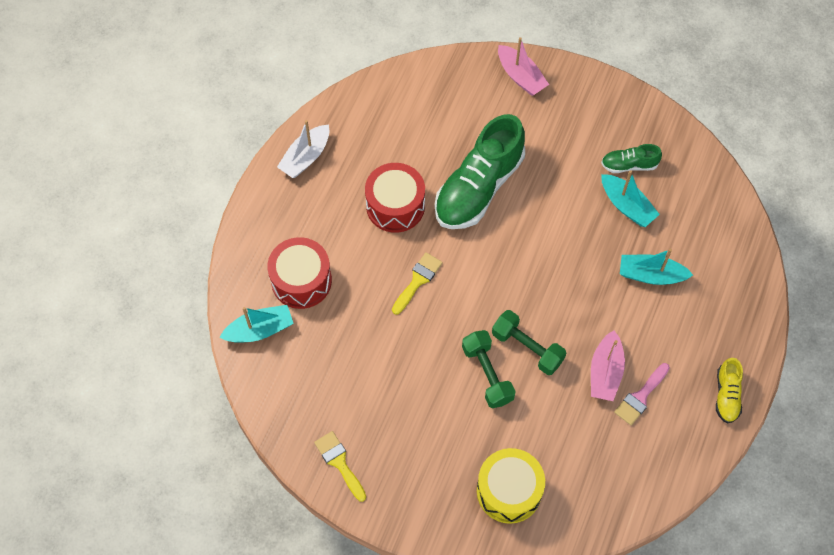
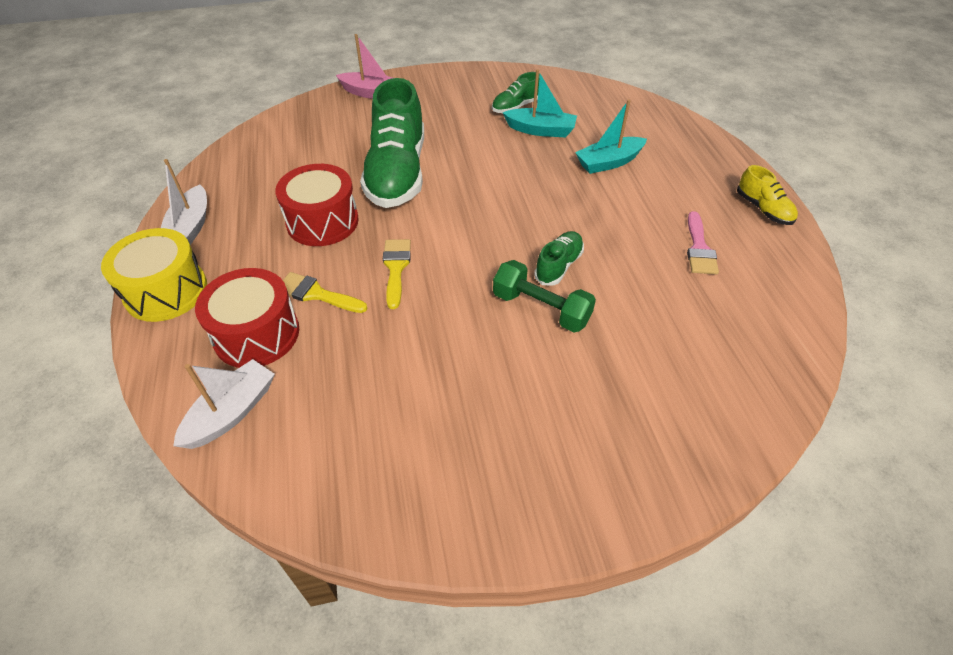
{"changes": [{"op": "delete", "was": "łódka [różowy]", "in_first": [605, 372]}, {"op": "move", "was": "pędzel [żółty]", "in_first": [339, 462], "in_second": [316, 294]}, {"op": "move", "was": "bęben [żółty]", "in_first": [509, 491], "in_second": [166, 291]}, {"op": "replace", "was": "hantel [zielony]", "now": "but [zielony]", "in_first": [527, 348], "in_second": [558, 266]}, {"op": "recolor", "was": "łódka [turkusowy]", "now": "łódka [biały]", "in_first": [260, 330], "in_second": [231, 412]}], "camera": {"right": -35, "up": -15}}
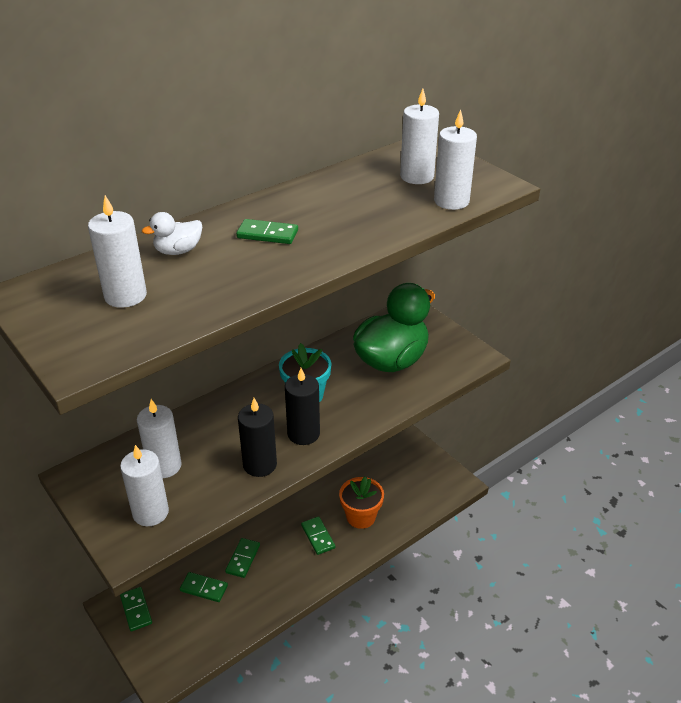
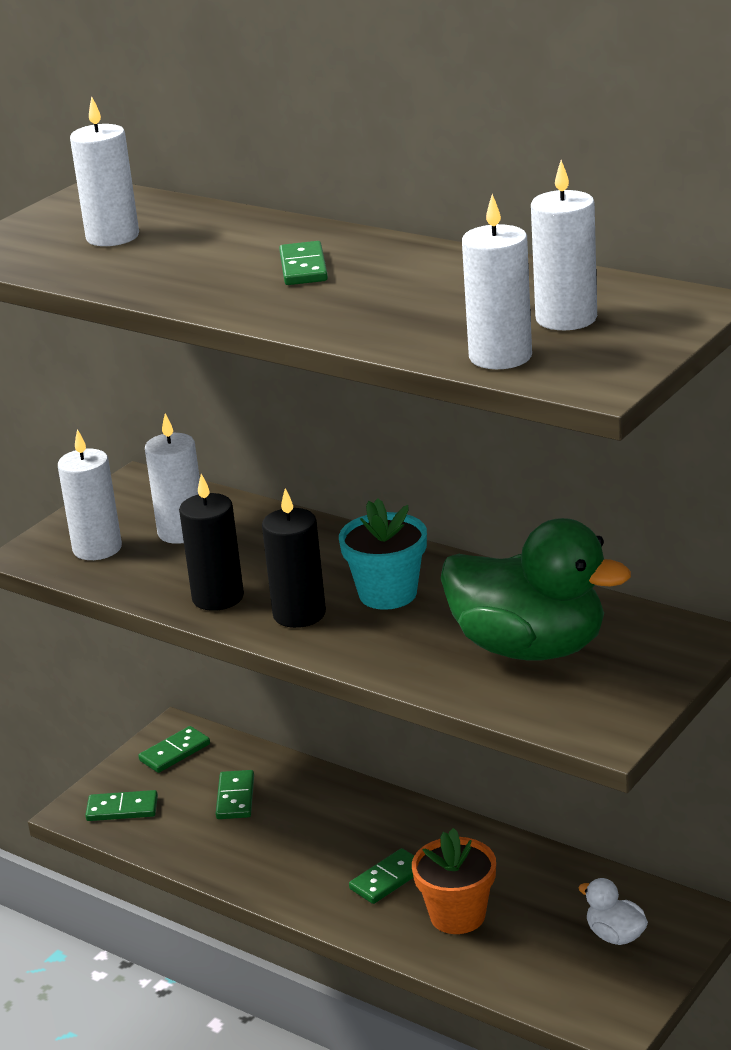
{"changes": [{"op": "move", "was": "kaczka [biały]", "in_first": [178, 251], "in_second": [615, 935]}, {"op": "move", "was": "kostka domina [zielony]", "in_first": [243, 559], "in_second": [122, 809]}], "camera": {"right": 75, "up": -10}}
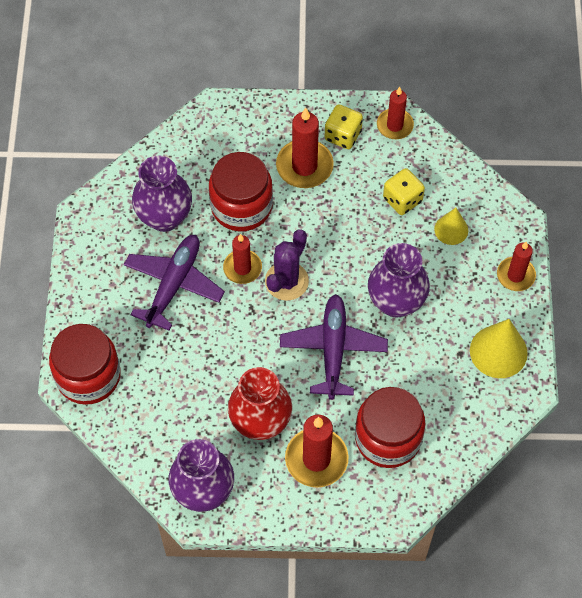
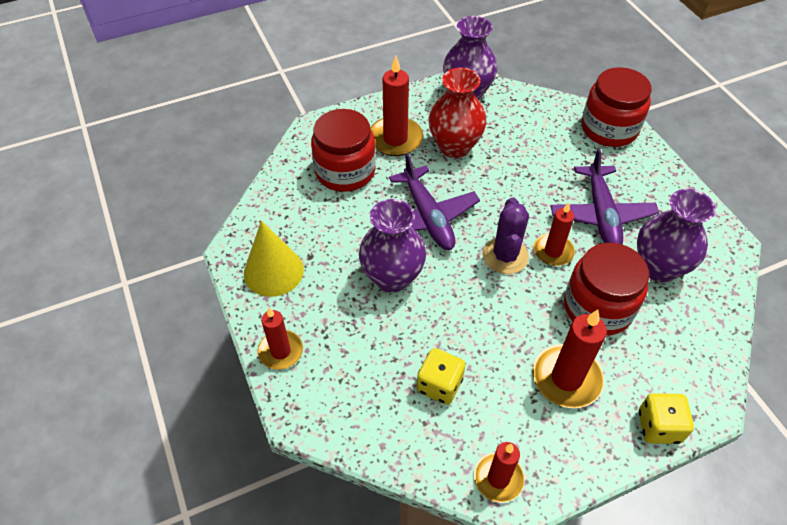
{"changes": [{"op": "delete", "was": "stożek [żółty]", "in_first": [451, 229]}, {"op": "move", "was": "kostka do gry [żółty]", "in_first": [343, 135], "in_second": [658, 426]}], "camera": {"right": 155, "up": -10}}
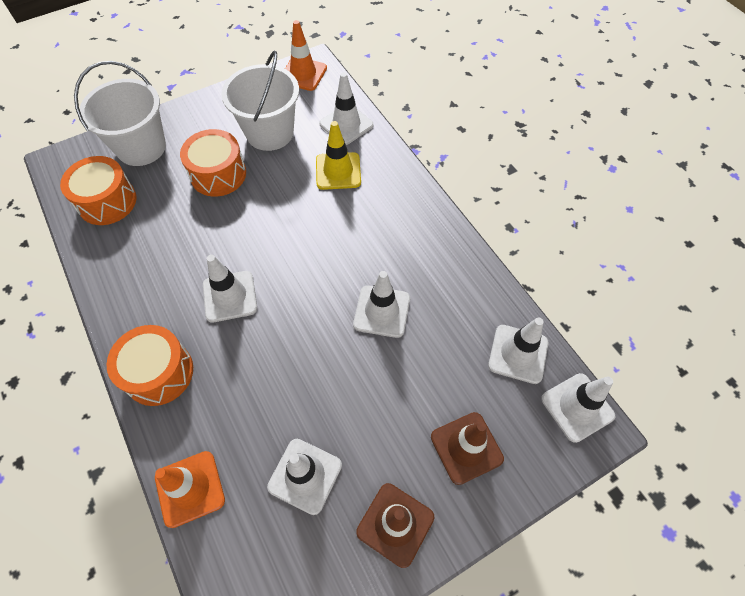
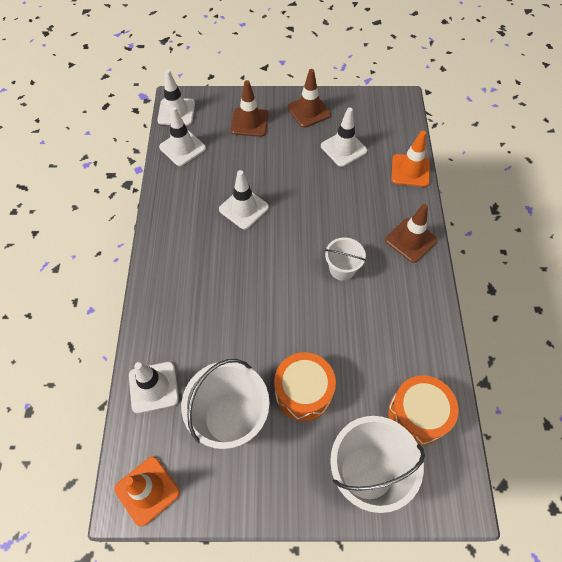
{"changes": [{"op": "delete", "was": "pachołek [żółty]", "in_first": [338, 171]}, {"op": "replace", "was": "bęben [pomarańczowy]", "now": "pachołek [brązowy]", "in_first": [159, 373], "in_second": [411, 240]}, {"op": "replace", "was": "pachołek [biały]", "now": "wiadro [biały]", "in_first": [230, 296], "in_second": [342, 269]}], "camera": {"right": -150, "up": 0}}
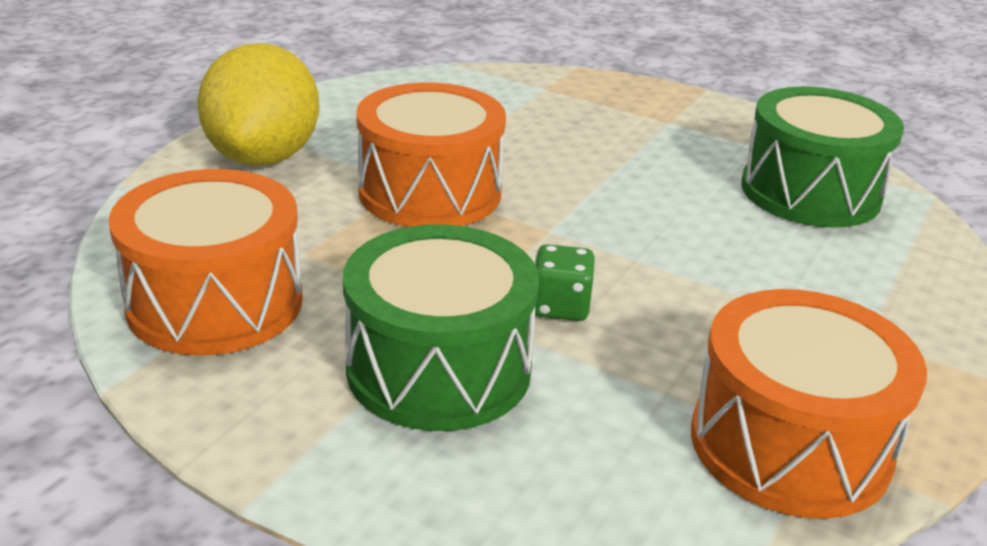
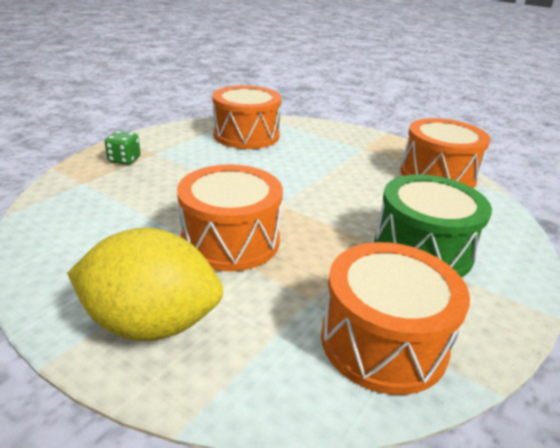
{"changes": [{"op": "move", "was": "kostka do gry [zielony]", "in_first": [560, 307], "in_second": [124, 160]}, {"op": "recolor", "was": "bęben [zielony]", "now": "bęben [pomarańczowy]", "in_first": [810, 192], "in_second": [246, 135]}], "camera": {"right": -85, "up": 0}}
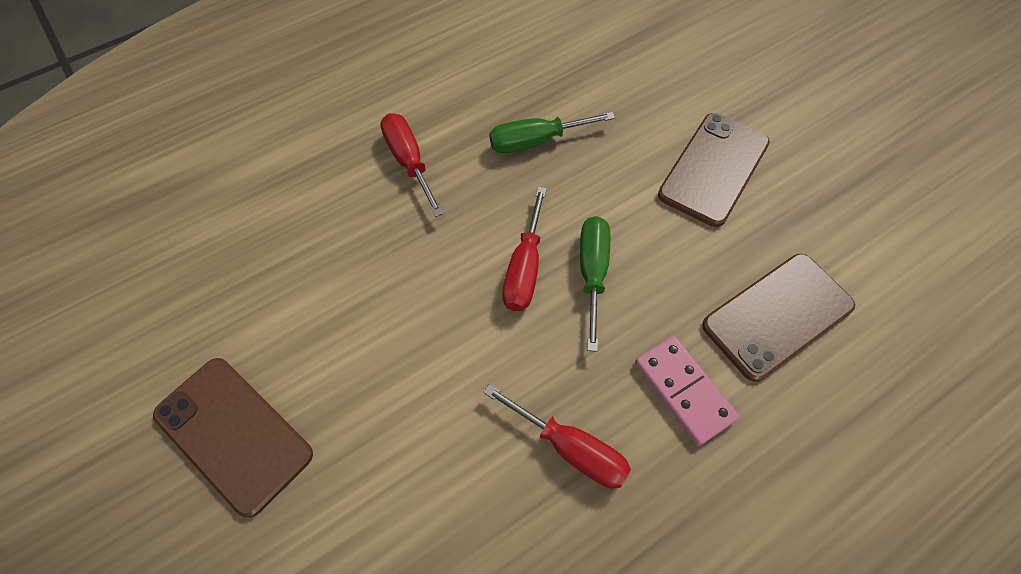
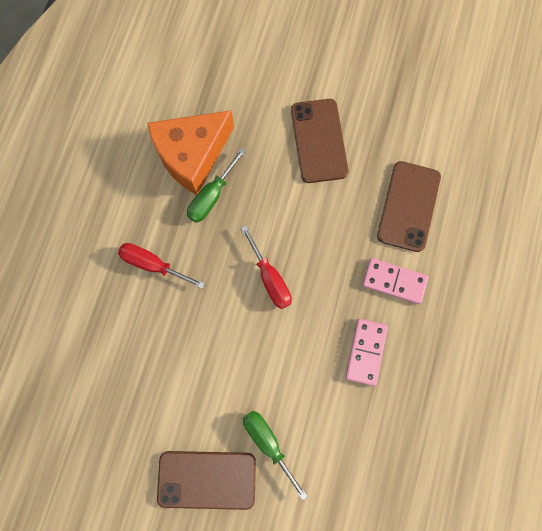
{"changes": [{"op": "insert", "now": "ser [pomarańczowy]", "in_second": [192, 155]}, {"op": "move", "was": "śrubokręt [zielony]", "in_first": [592, 273], "in_second": [268, 443]}, {"op": "replace", "was": "śrubokręt [czerwony]", "now": "kostka domina [różowy]", "in_first": [570, 448], "in_second": [366, 352]}], "camera": {"right": -40, "up": 15}}
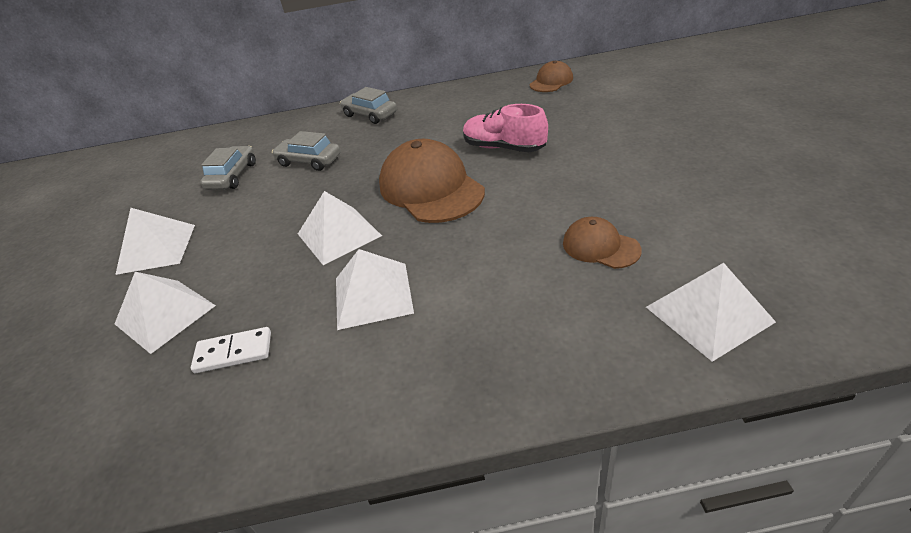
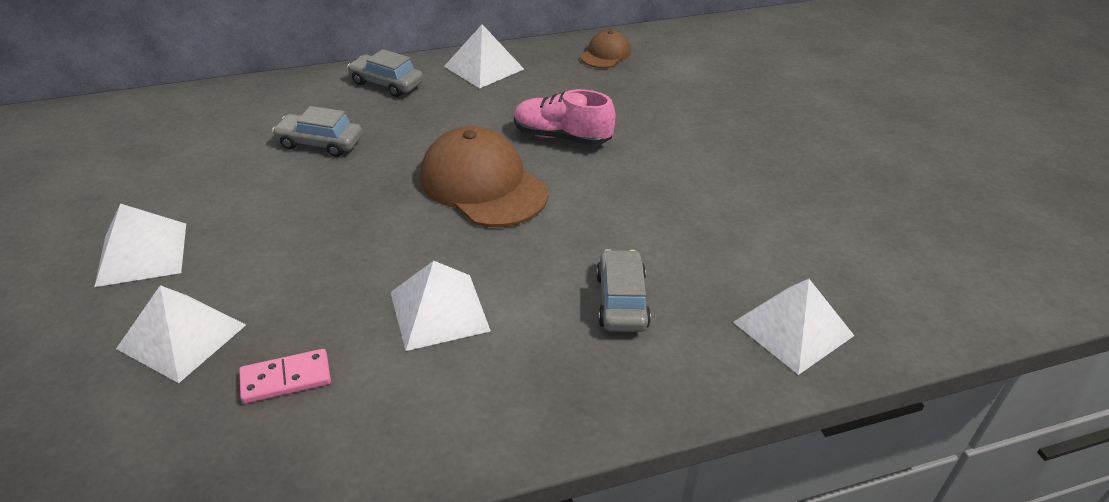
{"changes": [{"op": "delete", "was": "czapka [brązowy]", "in_first": [600, 246]}, {"op": "move", "was": "samochód [szary]", "in_first": [232, 176], "in_second": [621, 301]}, {"op": "move", "was": "piramida [biały]", "in_first": [339, 234], "in_second": [484, 67]}, {"op": "recolor", "was": "kostka domina [biały]", "now": "kostka domina [różowy]", "in_first": [233, 352], "in_second": [286, 379]}], "camera": {"right": -15, "up": 0}}
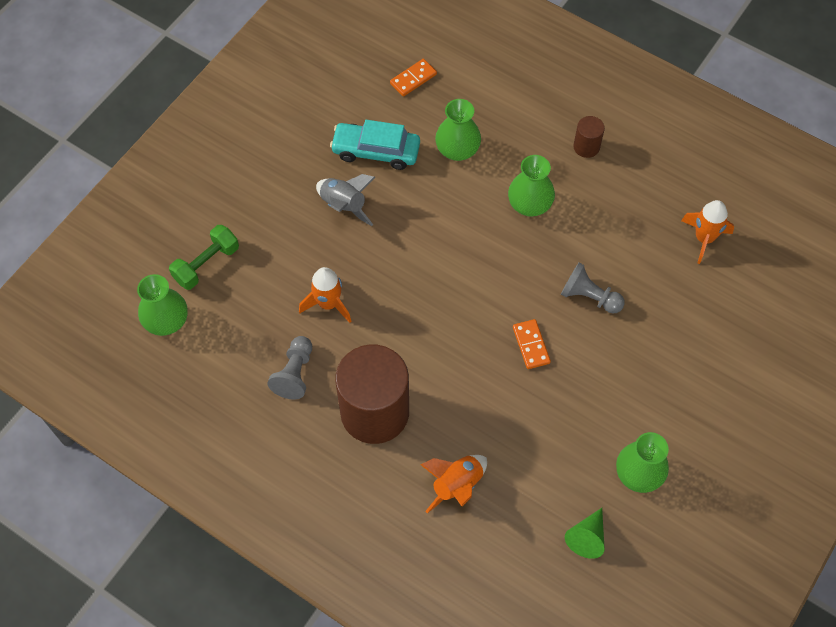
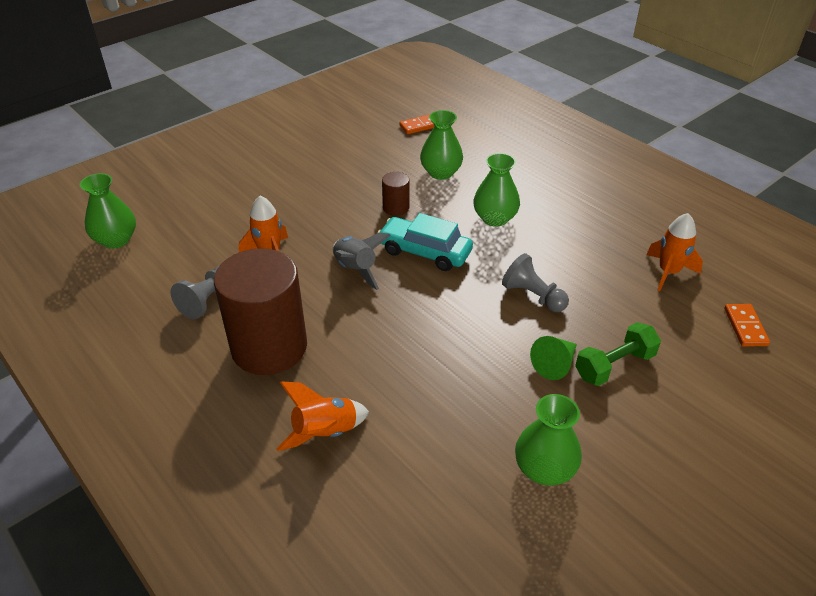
{"changes": [{"op": "move", "was": "hantel [zielony]", "in_first": [206, 264], "in_second": [614, 365]}, {"op": "move", "was": "rakieta [szary]", "in_first": [343, 206], "in_second": [355, 270]}, {"op": "move", "was": "samochód [turkusowy]", "in_first": [376, 151], "in_second": [424, 252]}, {"op": "move", "was": "kostka domina [pomarańczowy]", "in_first": [531, 345], "in_second": [745, 327]}, {"op": "move", "was": "stożek [zielony]", "in_first": [587, 537], "in_second": [554, 364]}, {"op": "move", "was": "walec [brązowy]", "in_first": [586, 147], "in_second": [396, 208]}], "camera": {"right": 15, "up": -20}}
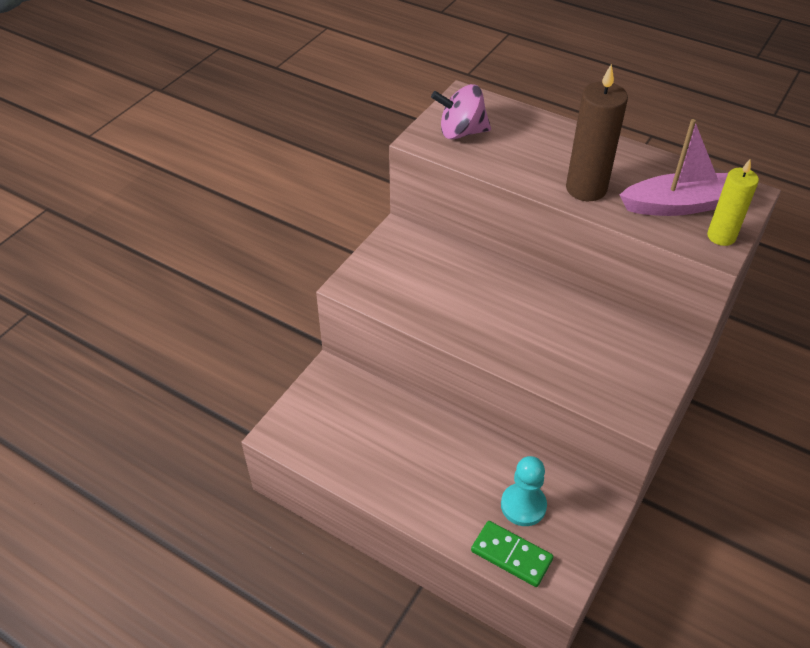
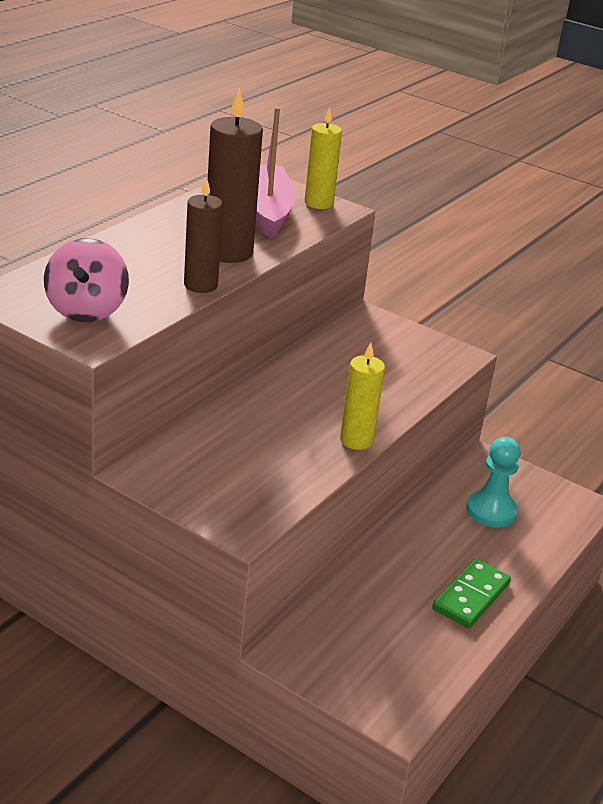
{"changes": [{"op": "insert", "now": "świeca [brązowy]", "in_second": [200, 285]}, {"op": "insert", "now": "świeca [żółty]", "in_second": [356, 440]}, {"op": "move", "was": "kostka domina [zielony]", "in_first": [511, 555], "in_second": [471, 596]}], "camera": {"right": -90, "up": -15}}
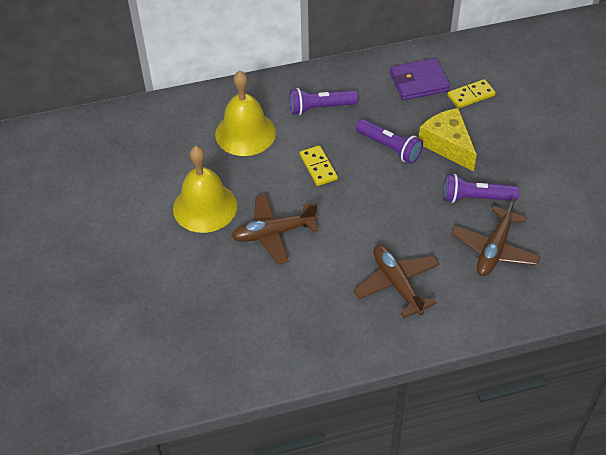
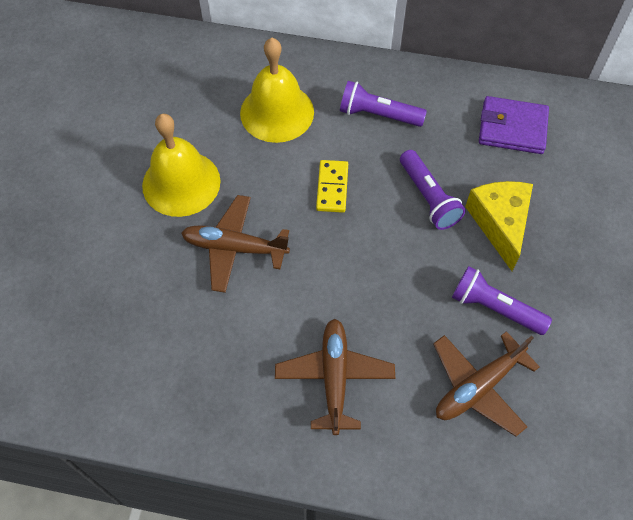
{"changes": [{"op": "delete", "was": "kostka domina [żółty]", "in_first": [471, 95]}], "camera": {"right": 25, "up": 10}}
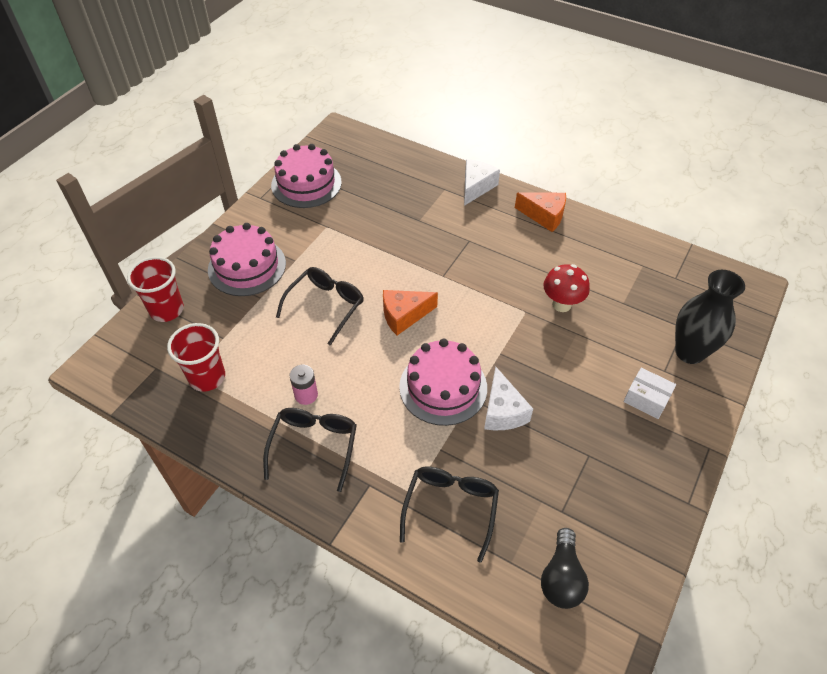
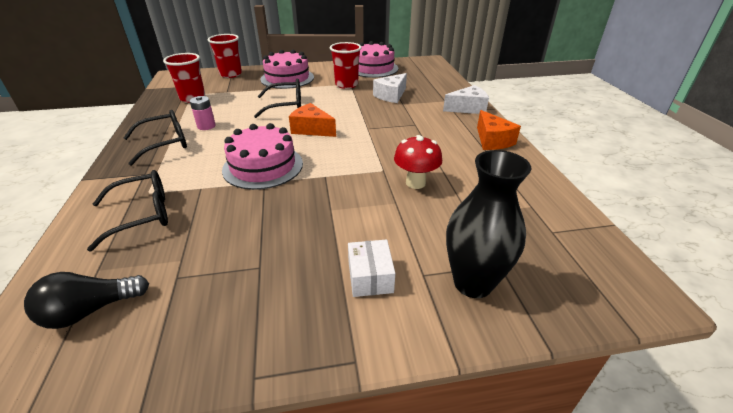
{"changes": [{"op": "insert", "now": "szklanka [czerwony]", "in_second": [346, 85]}, {"op": "move", "was": "ser [biały]", "in_first": [502, 411], "in_second": [391, 96]}], "camera": {"right": 50, "up": -15}}
